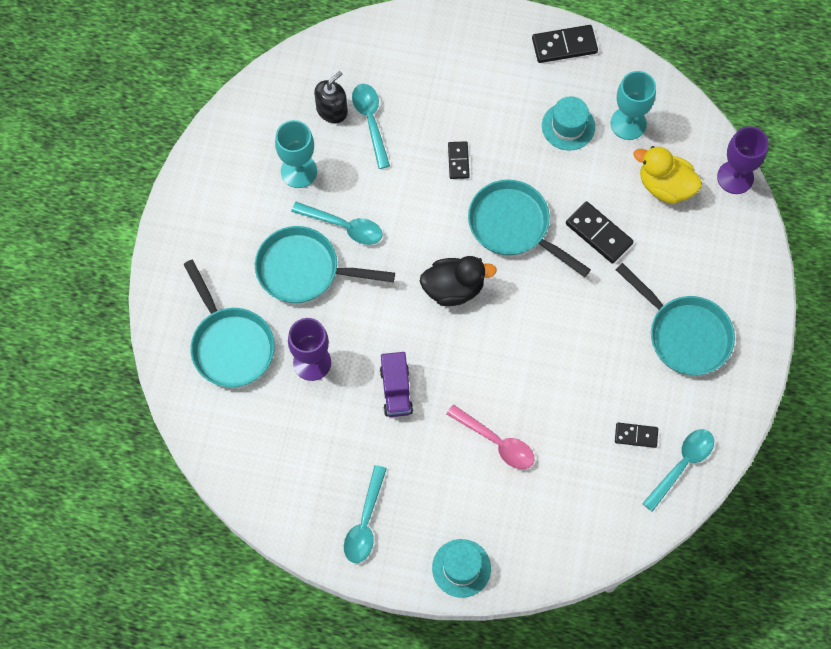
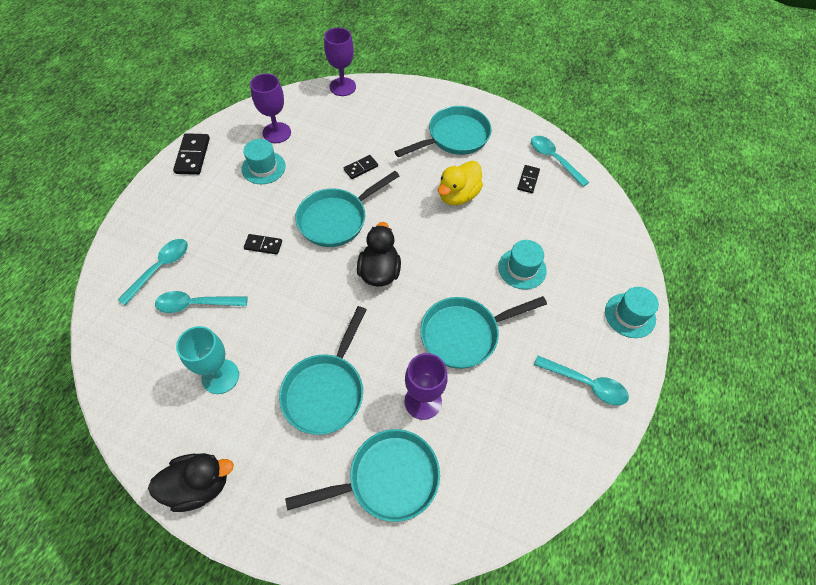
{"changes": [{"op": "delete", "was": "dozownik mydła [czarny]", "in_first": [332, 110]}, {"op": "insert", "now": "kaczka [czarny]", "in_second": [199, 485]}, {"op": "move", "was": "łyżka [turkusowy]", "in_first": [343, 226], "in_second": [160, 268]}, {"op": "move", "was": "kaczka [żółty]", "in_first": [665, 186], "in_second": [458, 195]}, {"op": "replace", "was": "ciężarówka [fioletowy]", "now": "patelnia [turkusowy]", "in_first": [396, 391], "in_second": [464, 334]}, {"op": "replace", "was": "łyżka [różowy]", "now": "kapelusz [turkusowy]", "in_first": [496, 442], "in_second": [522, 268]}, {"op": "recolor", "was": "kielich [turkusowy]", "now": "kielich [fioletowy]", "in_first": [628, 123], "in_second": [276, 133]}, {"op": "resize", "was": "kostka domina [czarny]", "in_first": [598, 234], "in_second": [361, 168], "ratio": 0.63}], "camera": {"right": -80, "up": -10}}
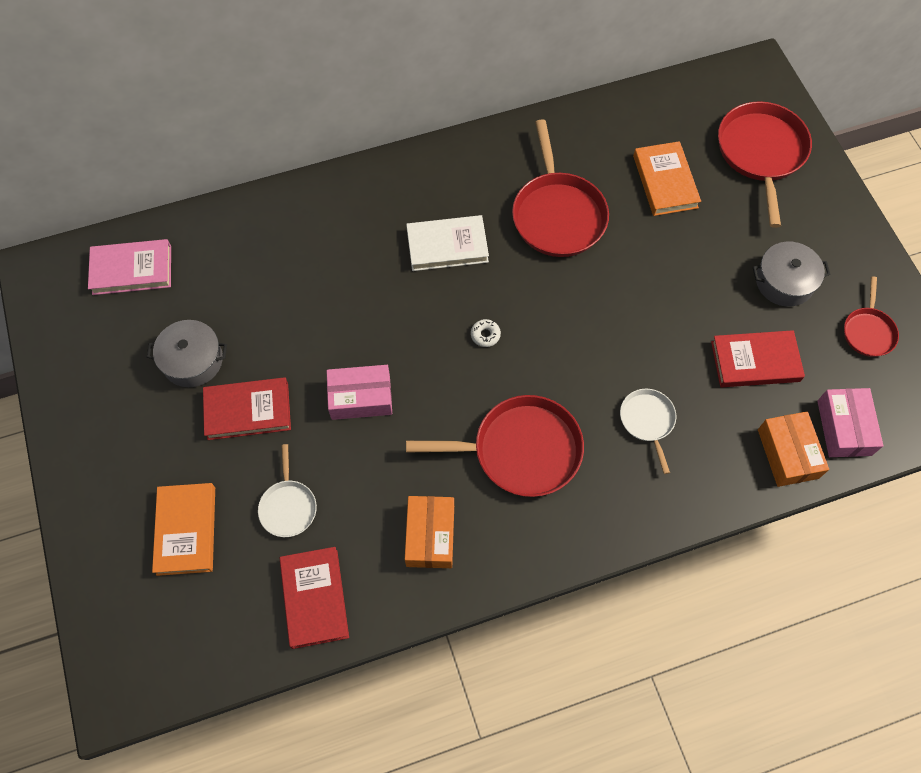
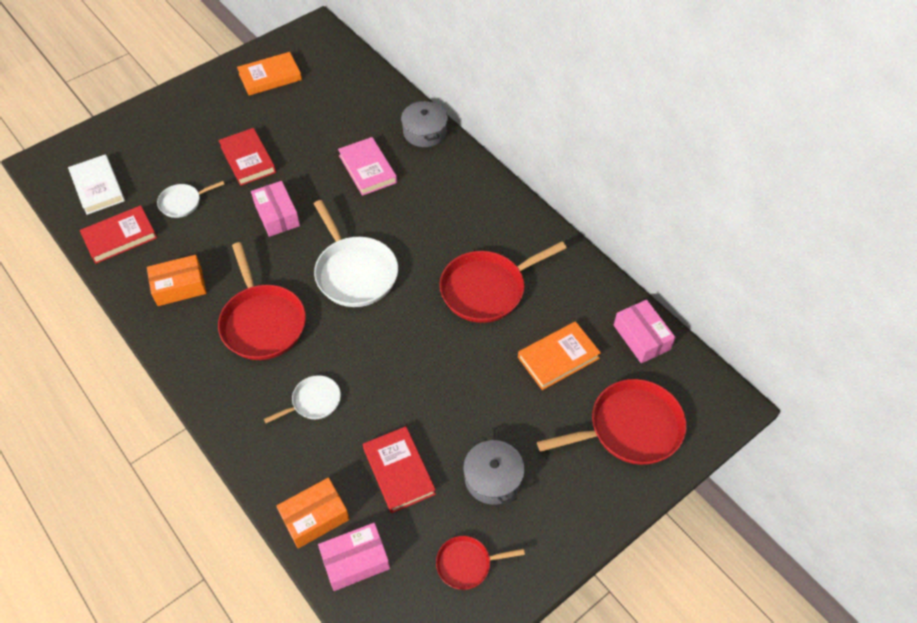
{"changes": [{"op": "insert", "now": "pudełko [różowy]", "in_second": [642, 337]}, {"op": "move", "was": "książka [różowy]", "in_first": [132, 270], "in_second": [368, 169]}, {"op": "move", "was": "garnek [szary]", "in_first": [192, 360], "in_second": [425, 132]}, {"op": "move", "was": "książka [pomarańczowy]", "in_first": [186, 530], "in_second": [270, 77]}, {"op": "move", "was": "książka [biały]", "in_first": [447, 246], "in_second": [98, 187]}, {"op": "replace", "was": "donut [biały]", "now": "patelnia [biały]", "in_first": [485, 335], "in_second": [355, 272]}], "camera": {"right": 70, "up": -10}}
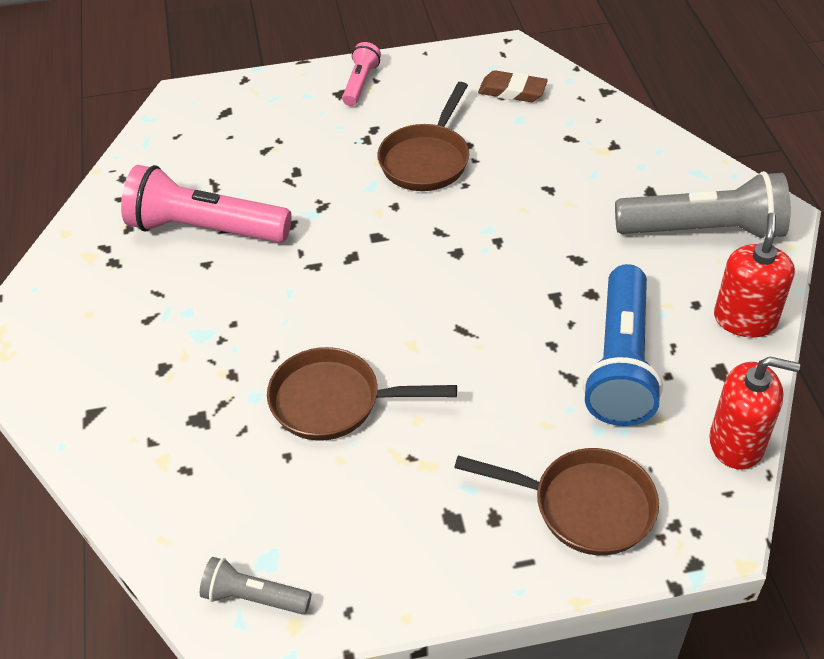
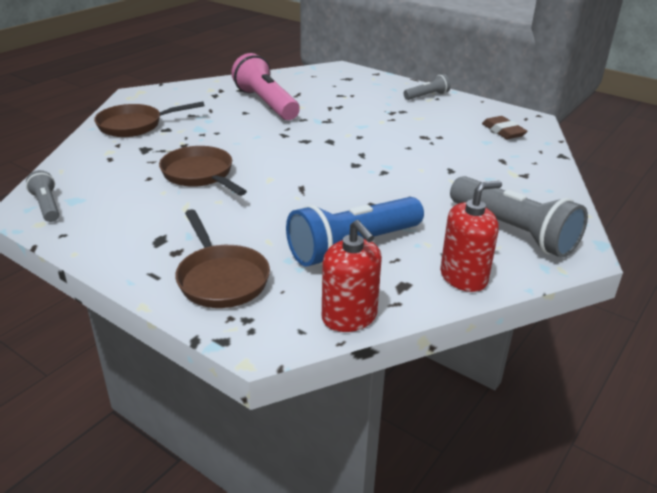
{"changes": [{"op": "move", "was": "patelnia [brązowy]", "in_first": [426, 160], "in_second": [135, 125]}, {"op": "recolor", "was": "latarka [różowy]", "now": "latarka [szary]", "in_first": [360, 83], "in_second": [427, 96]}], "camera": {"right": 45, "up": -15}}
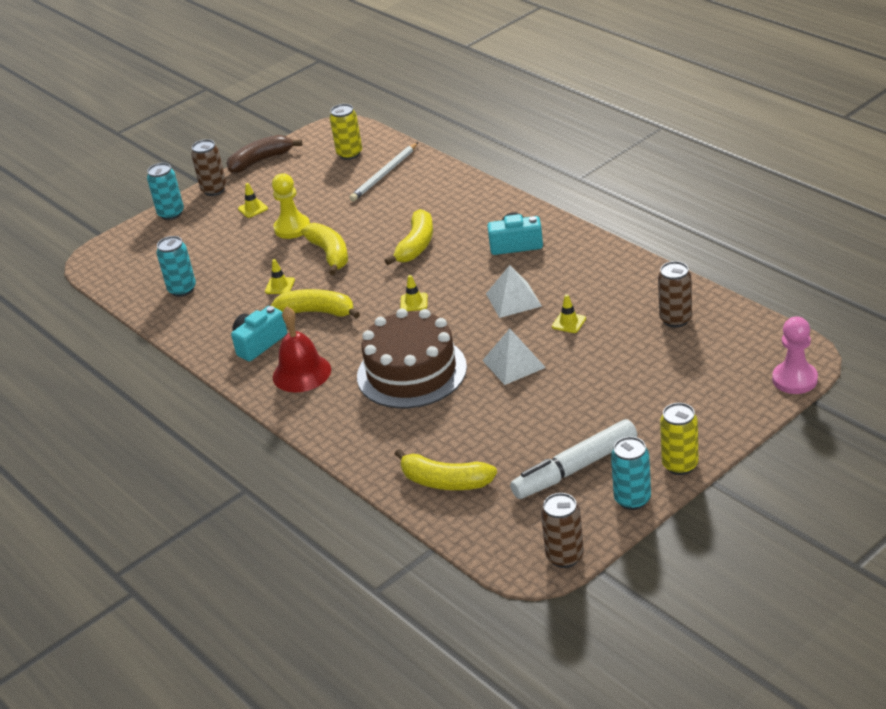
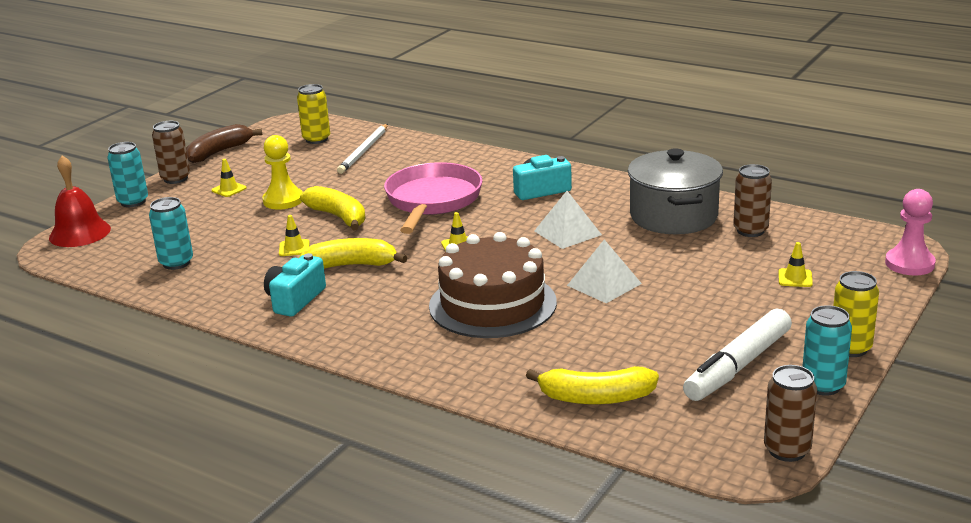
{"changes": [{"op": "insert", "now": "garnek [szary]", "in_second": [673, 216]}, {"op": "move", "was": "dzwonek [czerwony]", "in_first": [301, 373], "in_second": [80, 233]}, {"op": "move", "was": "pachołek [żółty]", "in_first": [569, 322], "in_second": [795, 278]}, {"op": "replace", "was": "banan [żółty]", "now": "patelnia [różowy]", "in_first": [416, 245], "in_second": [432, 201]}], "camera": {"right": -20, "up": -10}}
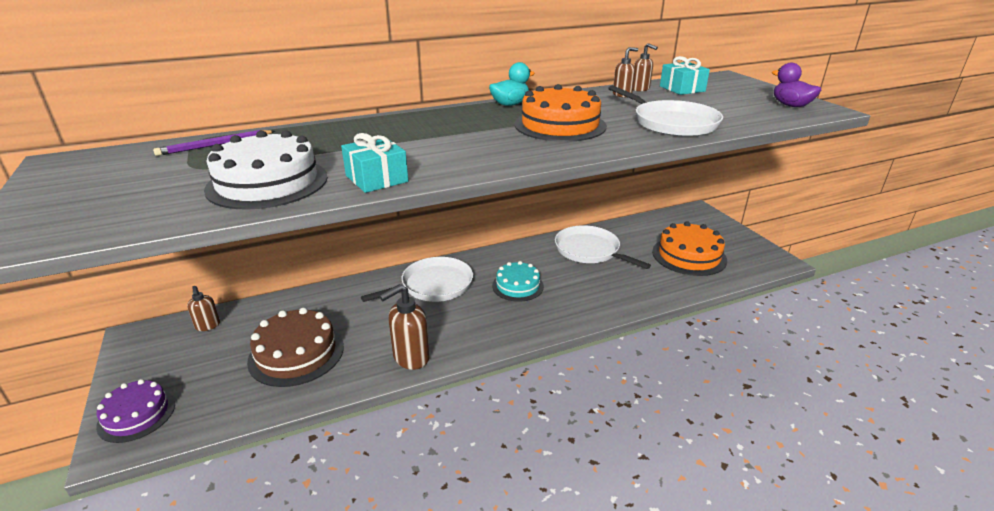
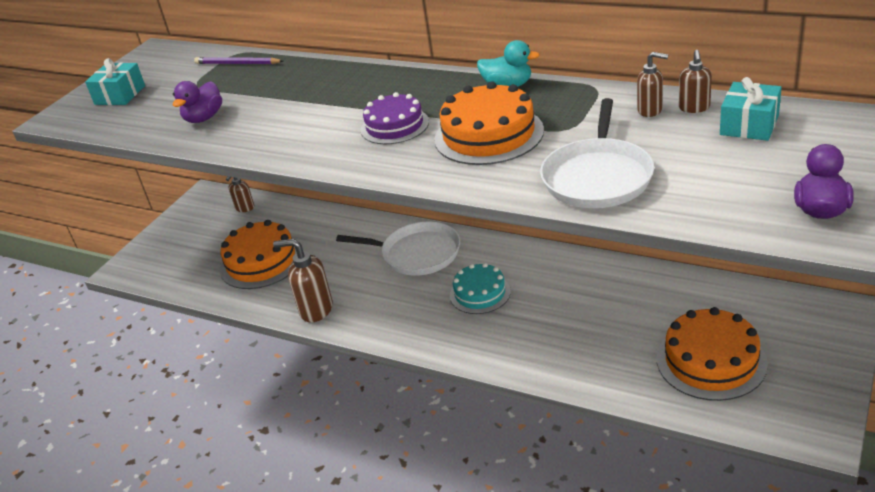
{"changes": [{"op": "delete", "was": "patelnia [biały]", "in_first": [589, 251]}, {"op": "move", "was": "tort [fioletowy]", "in_first": [137, 415], "in_second": [394, 126]}, {"op": "move", "was": "prezent [turkusowy]", "in_first": [376, 178], "in_second": [120, 95]}, {"op": "replace", "was": "tort [biały]", "now": "kaczka [fioletowy]", "in_first": [267, 183], "in_second": [204, 118]}, {"op": "recolor", "was": "tort [brązowy]", "now": "tort [pomarańczowy]", "in_first": [296, 353], "in_second": [261, 261]}], "camera": {"right": 55, "up": 5}}
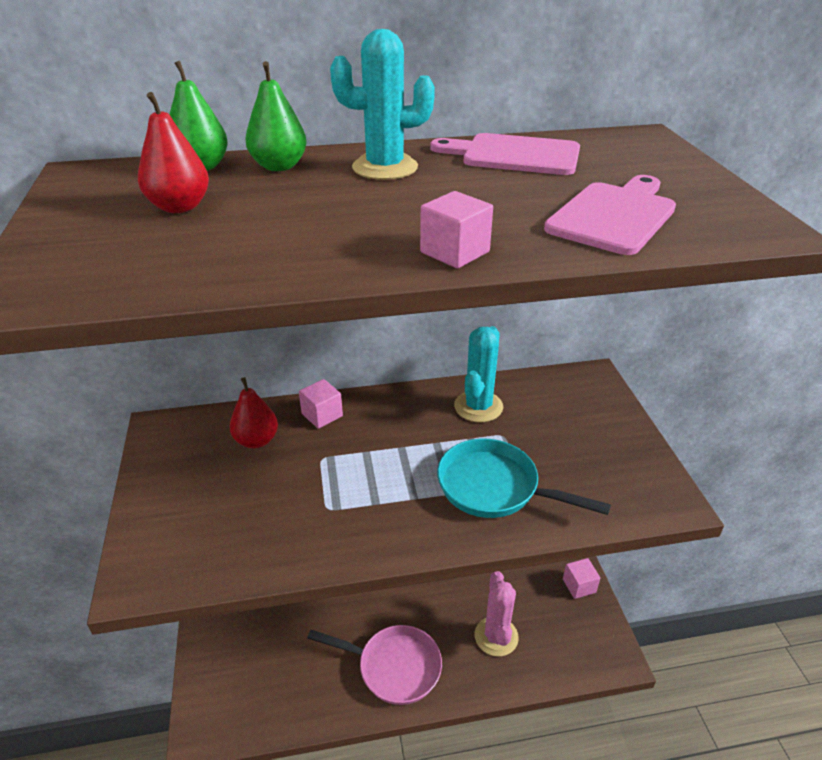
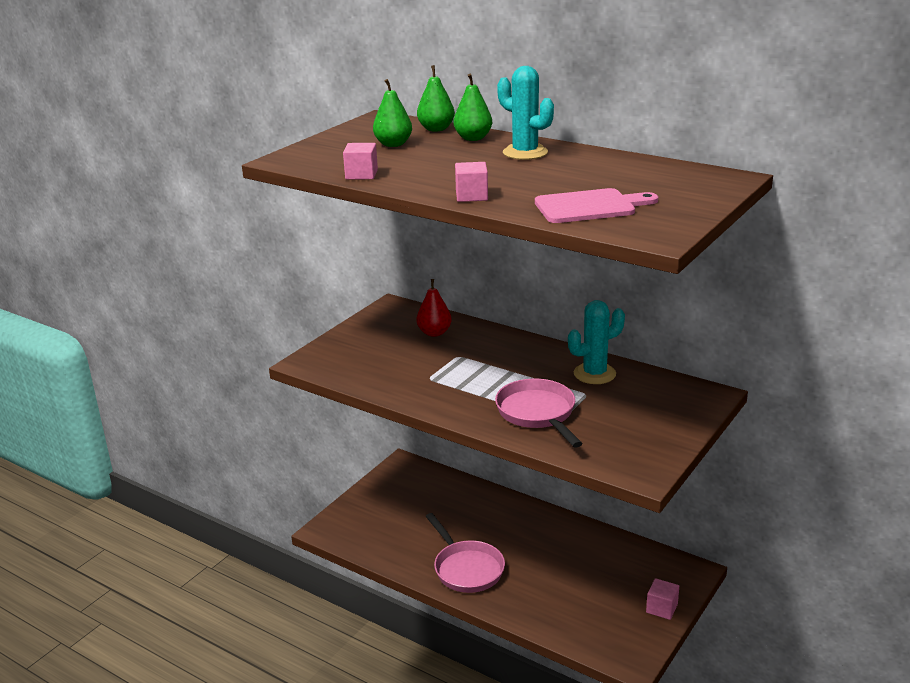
{"changes": [{"op": "delete", "was": "deska do krojenia [różowy]", "in_first": [514, 155]}, {"op": "delete", "was": "kaktus [różowy]", "in_first": [496, 636]}, {"op": "move", "was": "sześcian [różowy]", "in_first": [322, 415], "in_second": [361, 174]}, {"op": "recolor", "was": "gruszka [czerwony]", "now": "gruszka [zielony]", "in_first": [179, 207], "in_second": [393, 144]}, {"op": "recolor", "was": "patelnia [turkusowy]", "now": "patelnia [różowy]", "in_first": [494, 487], "in_second": [537, 413]}], "camera": {"right": 45, "up": -10}}
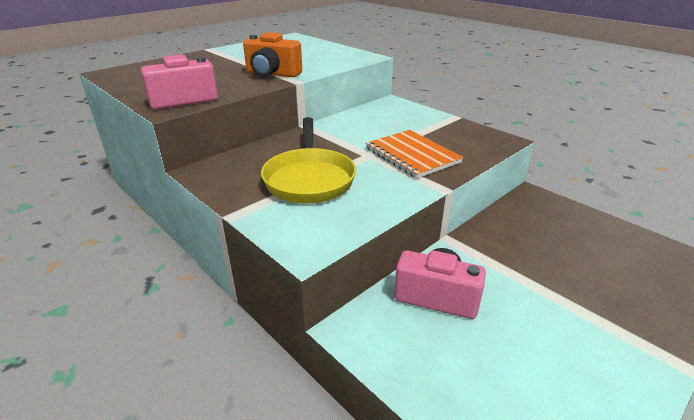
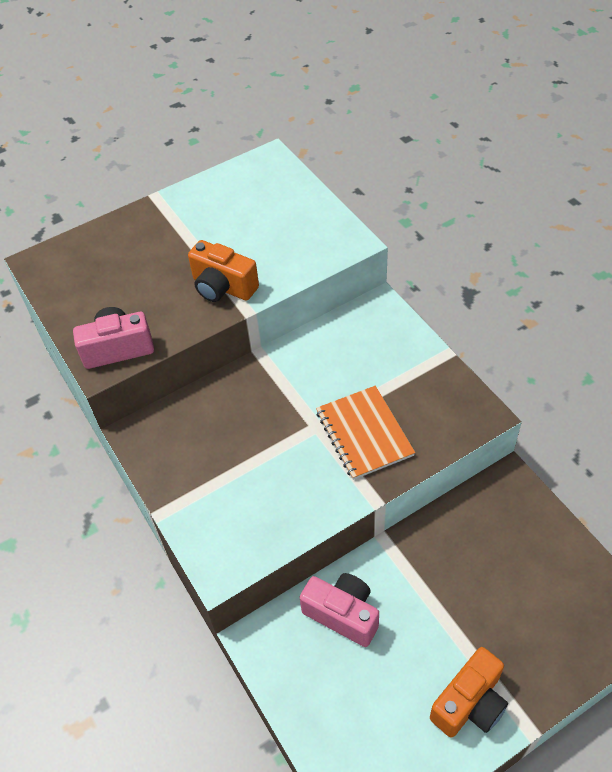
{"changes": [{"op": "delete", "was": "patelnia [żółty]", "in_first": [309, 178]}, {"op": "insert", "now": "aparat fotograficzny [pomarańczowy]", "in_second": [469, 703]}], "camera": {"right": 15, "up": 20}}
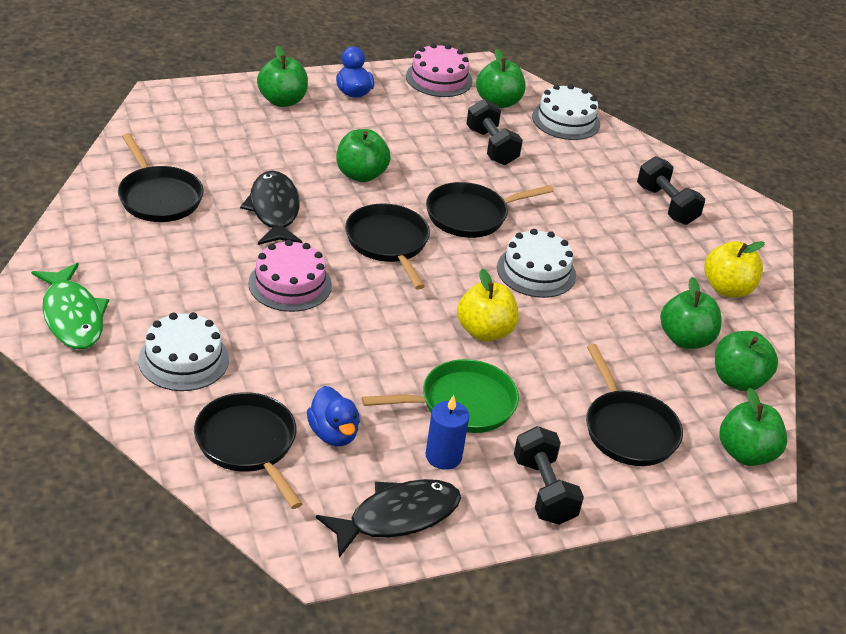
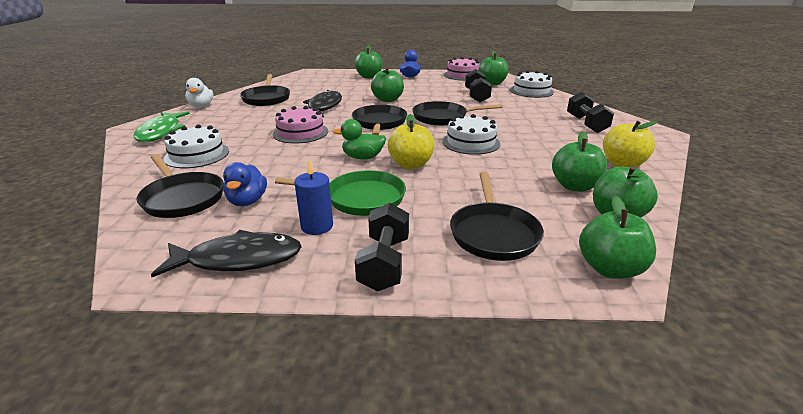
{"changes": [{"op": "insert", "now": "kaczka [biały]", "in_second": [201, 106]}, {"op": "insert", "now": "kaczka [zielony]", "in_second": [363, 157]}, {"op": "rotate", "was": "patelnia [czarny]", "in_first": [248, 444], "in_second": [182, 198], "clockwise": 150}], "camera": {"right": 25, "up": -10}}
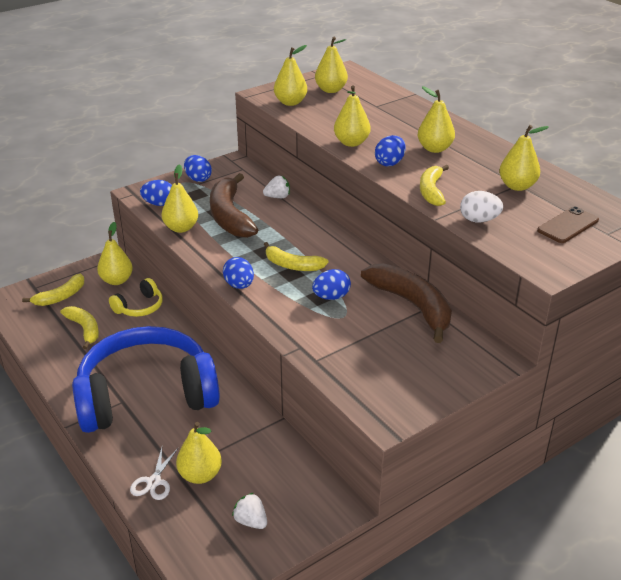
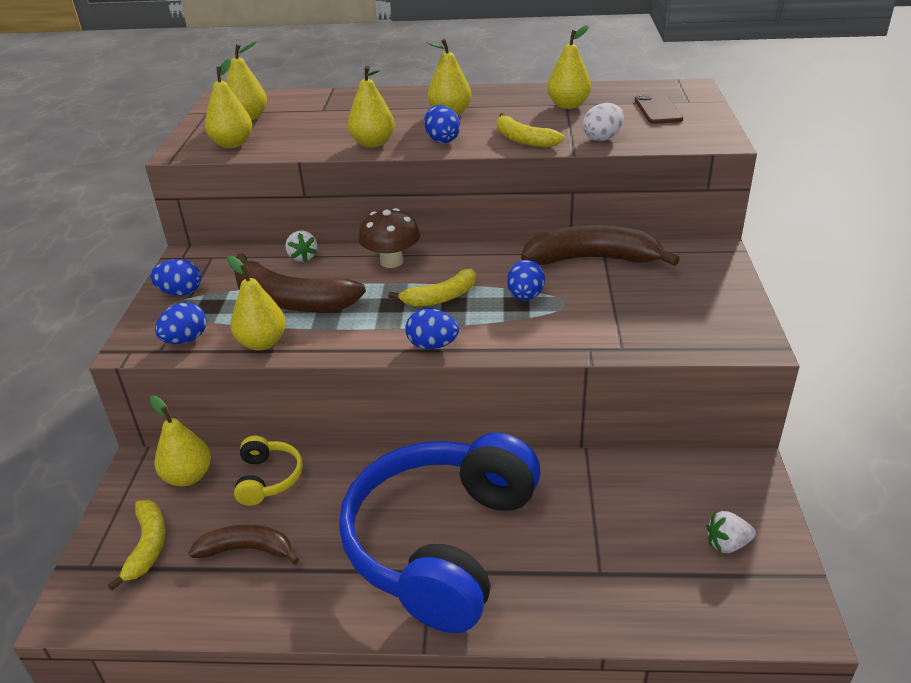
{"changes": [{"op": "delete", "was": "nożyczki [biały]", "in_first": [154, 482]}, {"op": "delete", "was": "gruszka [żółty]", "in_first": [200, 475]}, {"op": "insert", "now": "grzyb [brązowy]", "in_second": [391, 261]}, {"op": "recolor", "was": "banan [żółty]", "now": "banan [brązowy]", "in_first": [84, 329], "in_second": [247, 549]}, {"op": "rotate", "was": "truskawka [biały]", "in_first": [277, 197], "in_second": [302, 257], "clockwise": 135}], "camera": {"right": -50, "up": 0}}
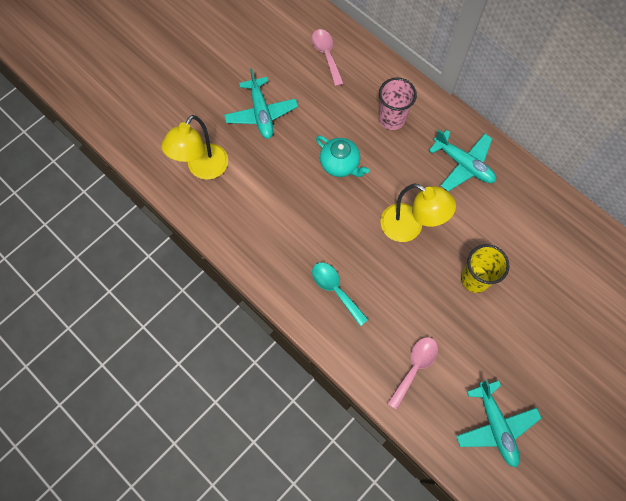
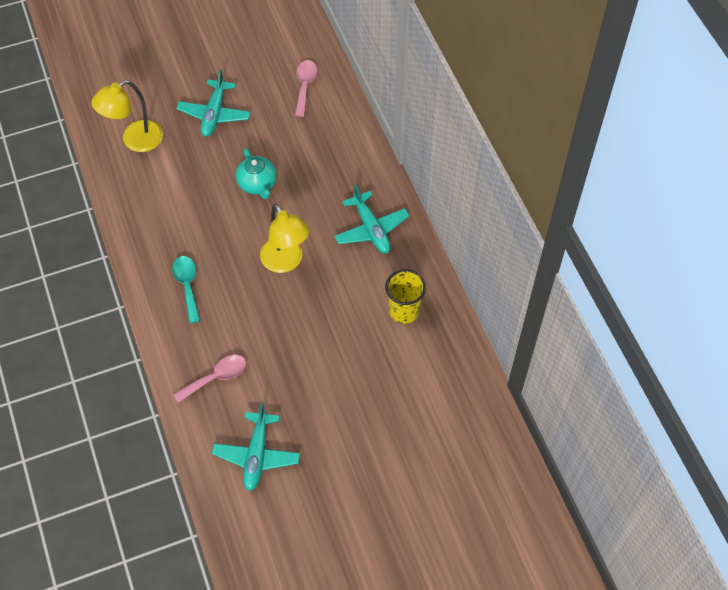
{"changes": [{"op": "delete", "was": "szklanka [różowy]", "in_first": [392, 119]}, {"op": "move", "was": "szklanka [żółty]", "in_first": [475, 279], "in_second": [404, 311]}], "camera": {"right": 25, "up": -10}}
